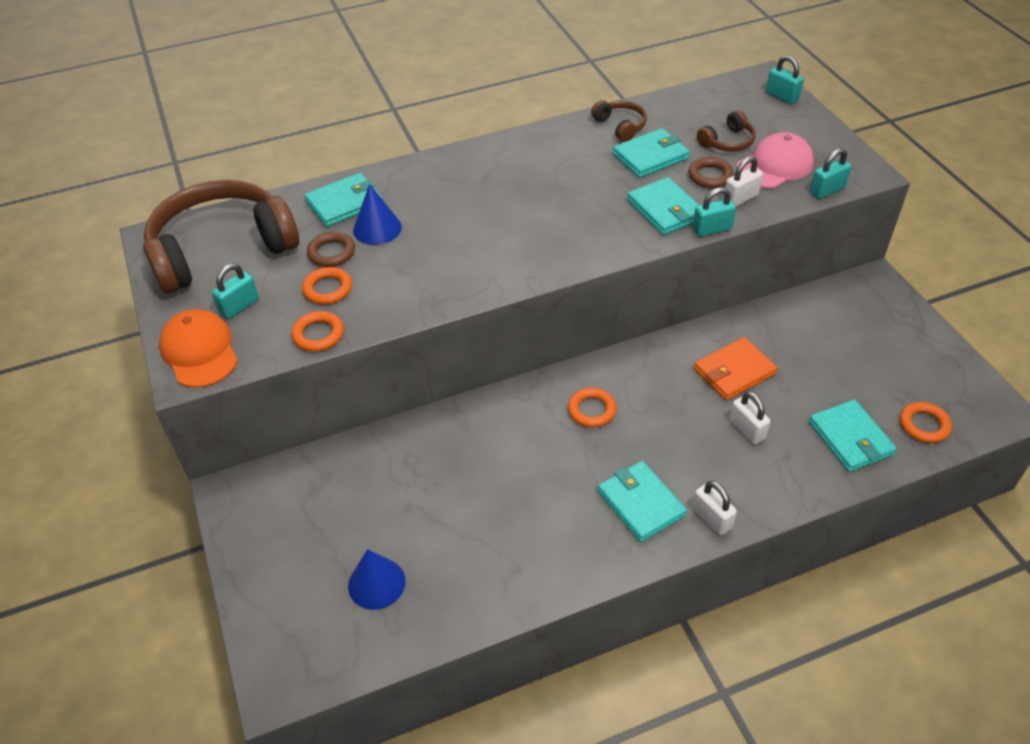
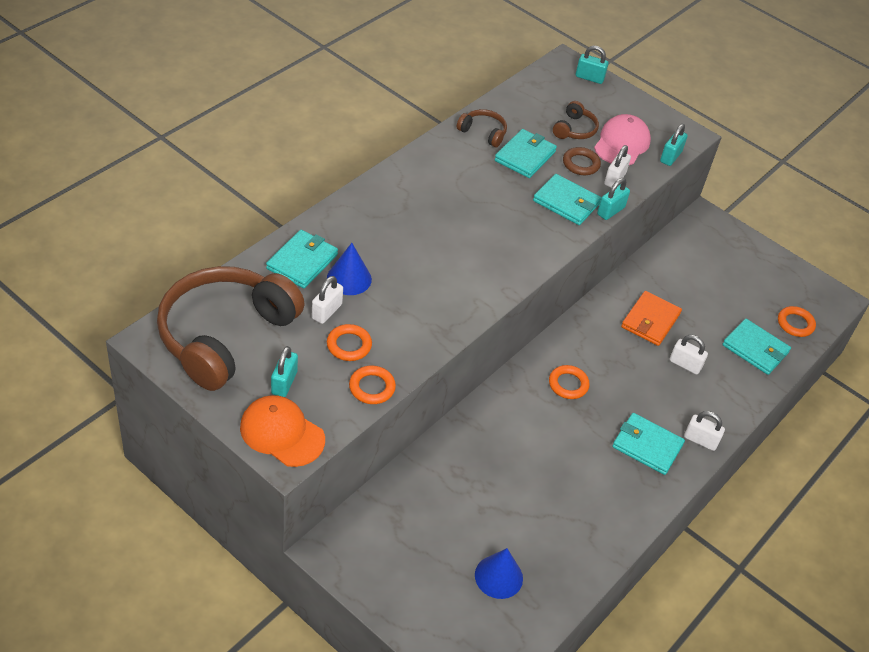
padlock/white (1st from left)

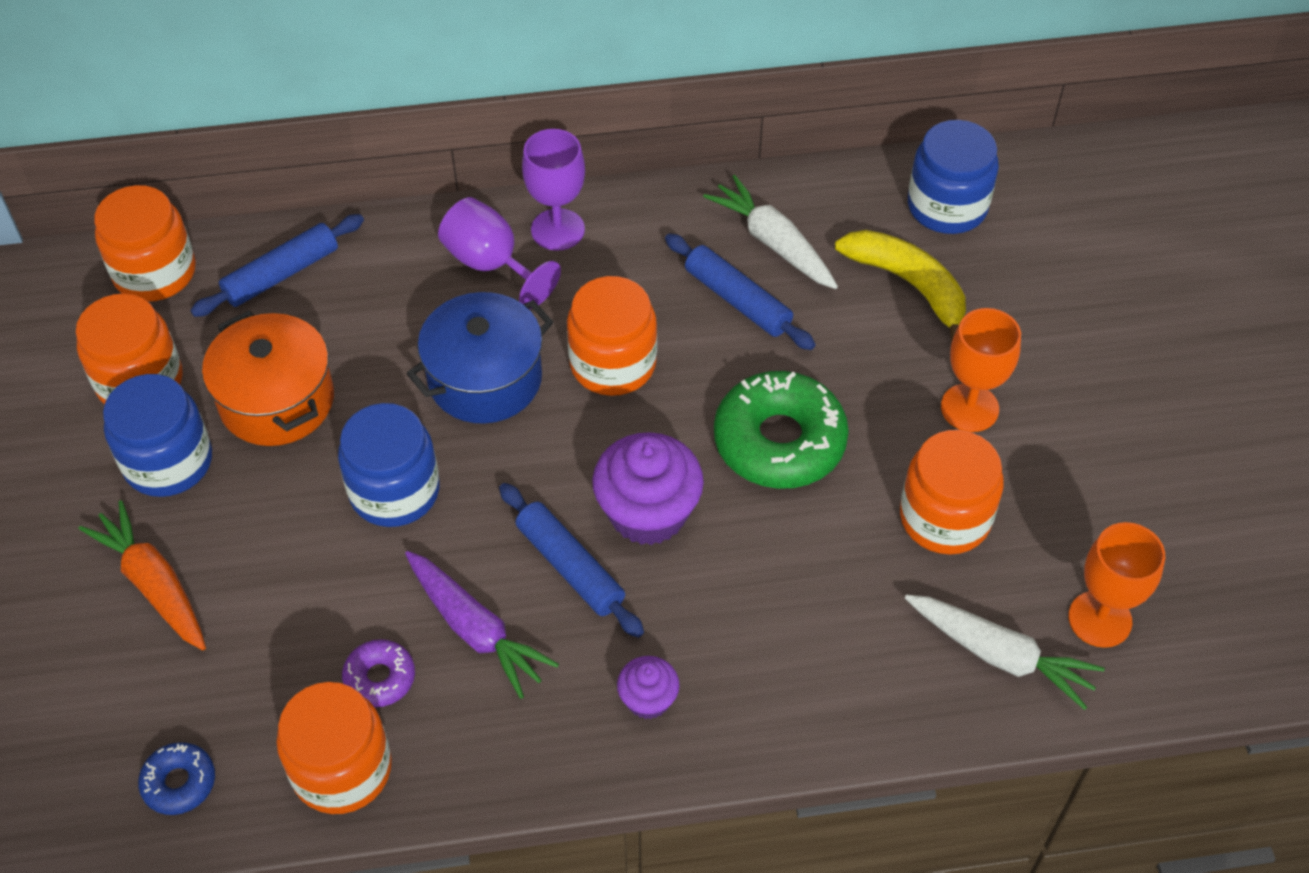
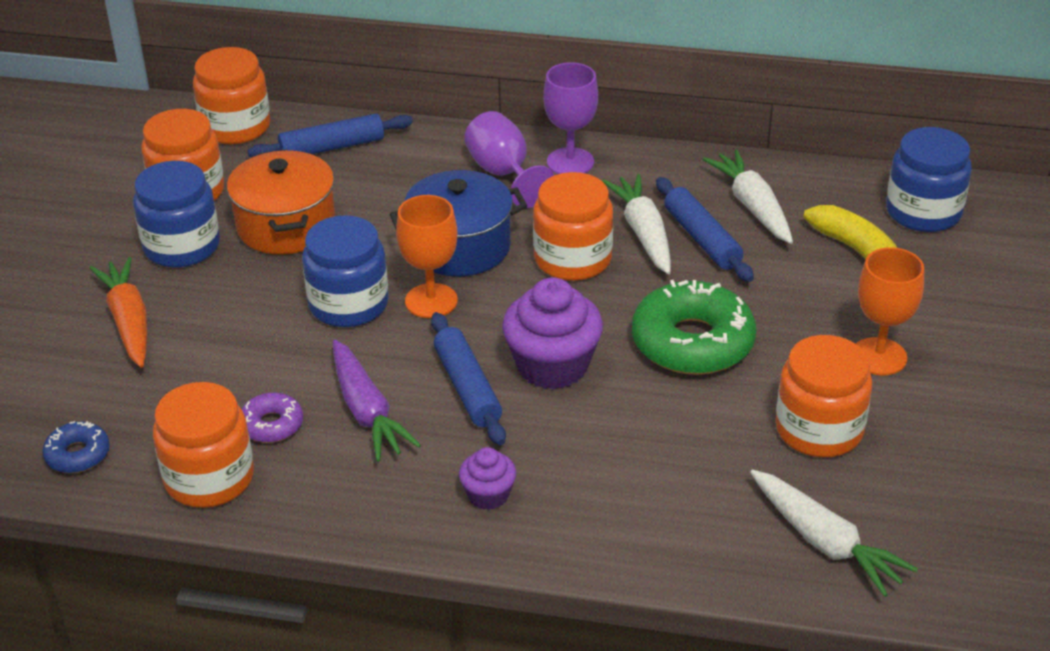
goblet/orange (1st from left); carrot/white (1st from left)

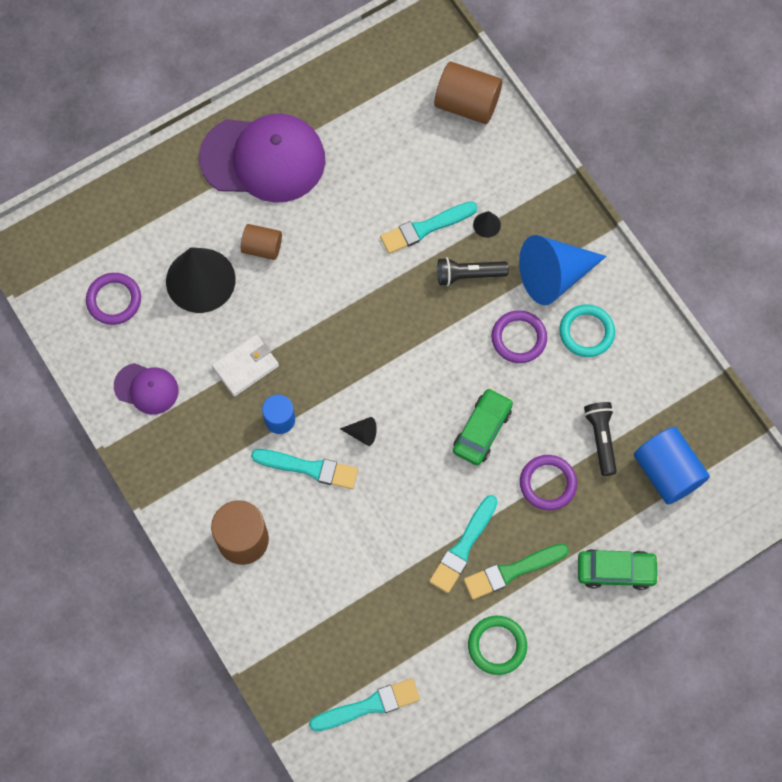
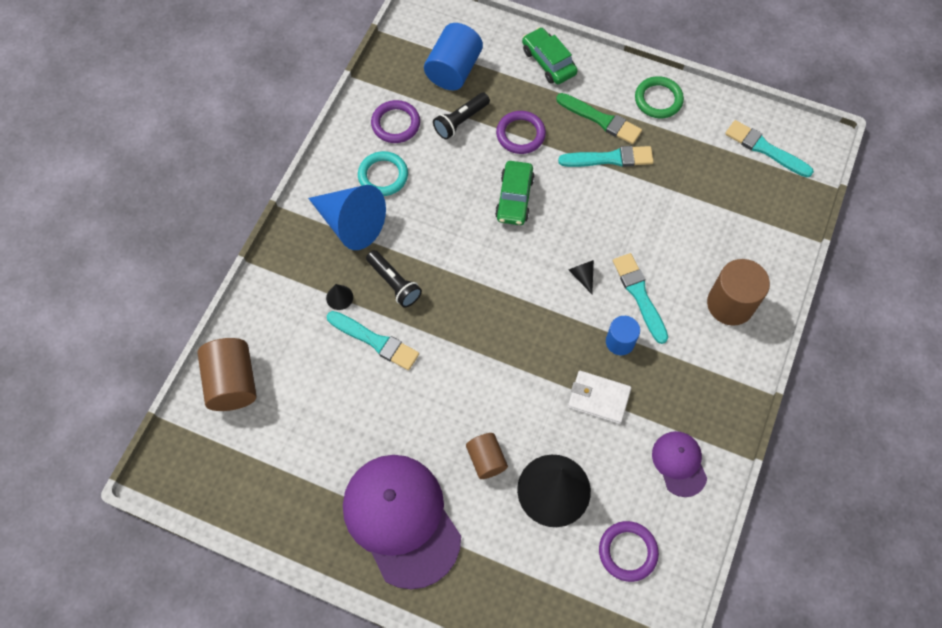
ring/purple (1st from left); car/green (1st from left)

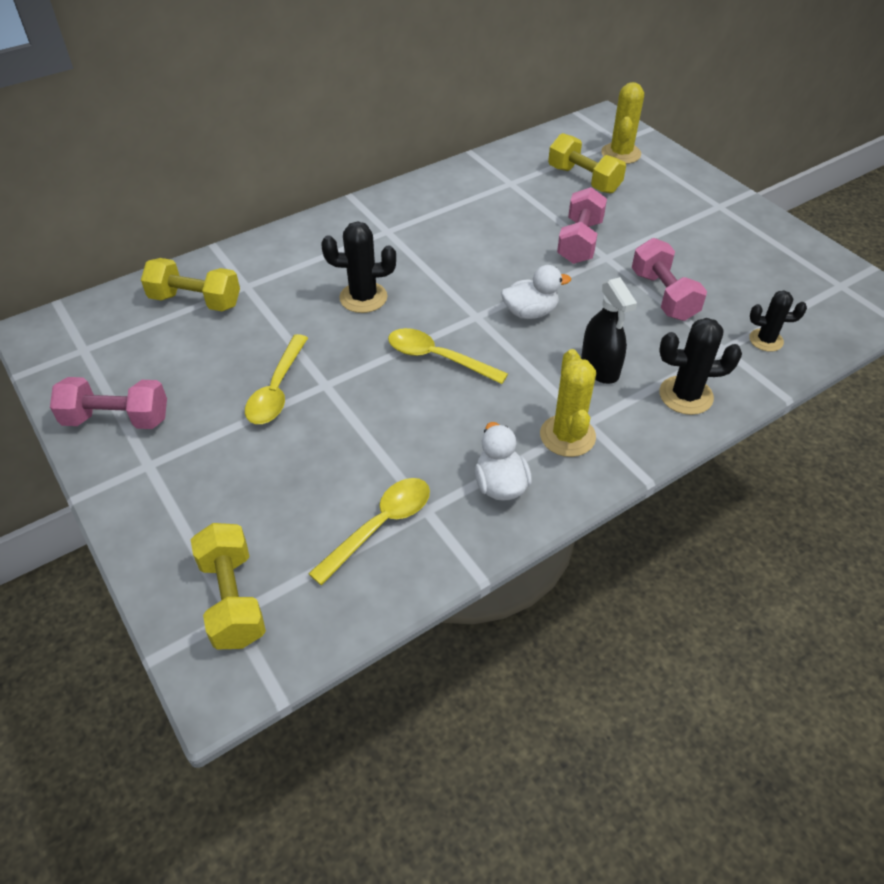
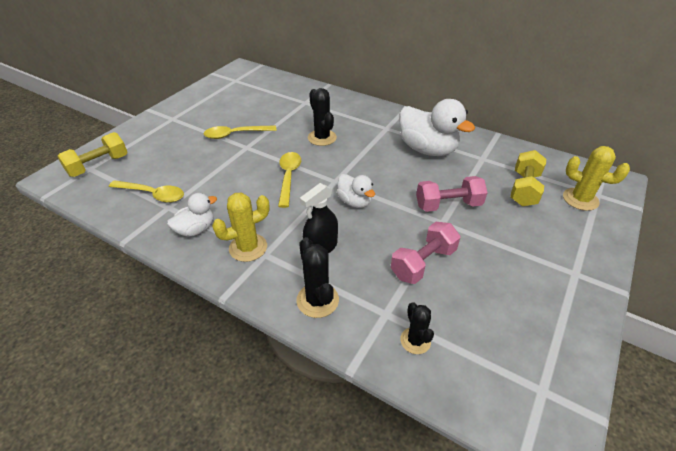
duck/white (3rd from left); cactus/yellow (2nd from left); dumbbell/pink (1st from left in the first image); dumbbell/yellow (1st from left in the first image)

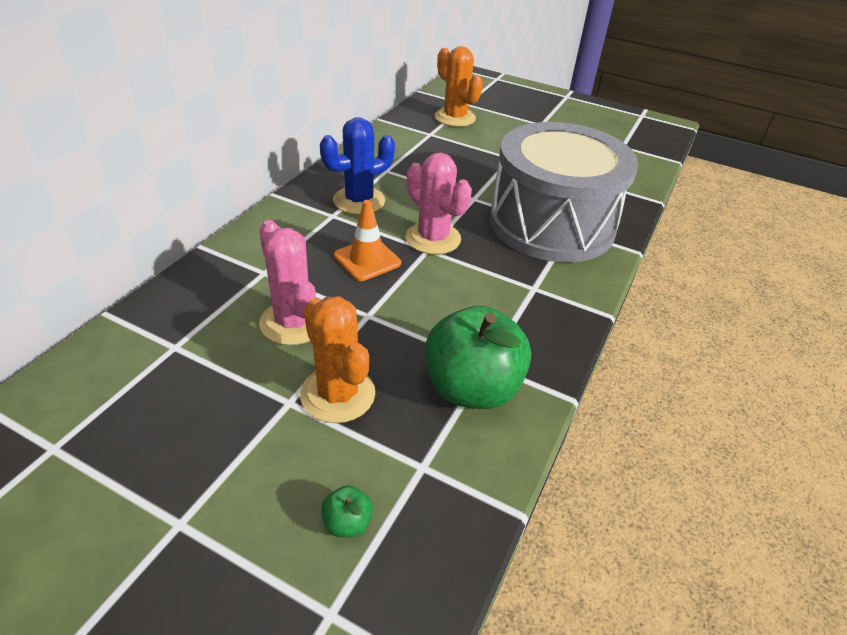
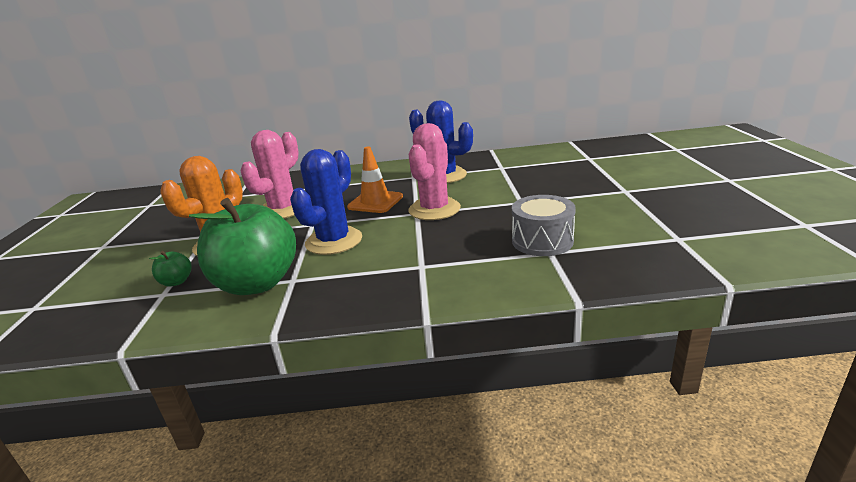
apple/green (1st from left); cactus/blue (1st from left); drum/grey; cactus/orange (2nd from left in the first image)

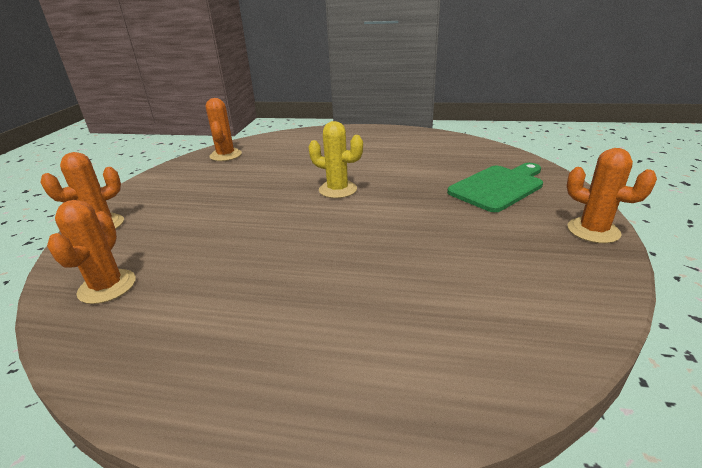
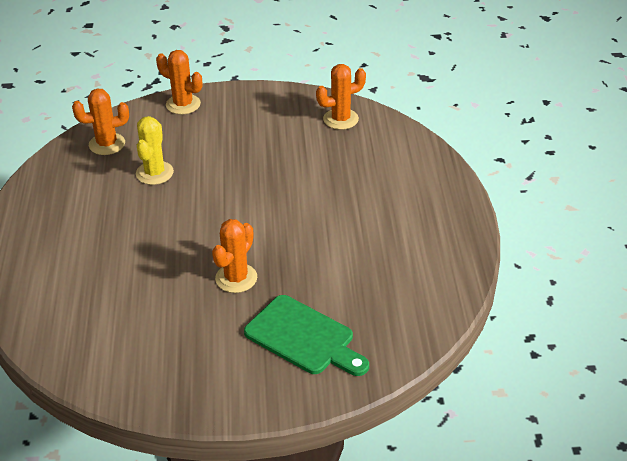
cactus/yellow; cactus/orange (3rd from left)

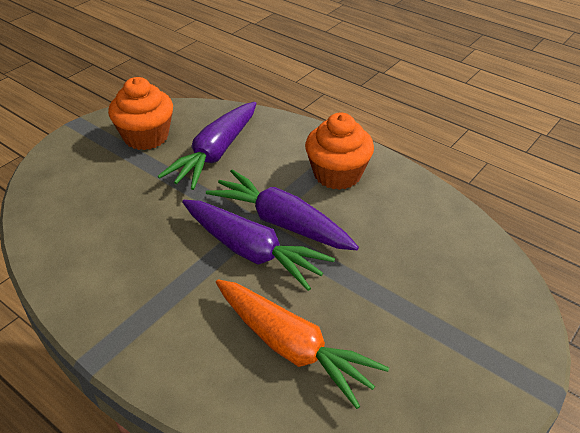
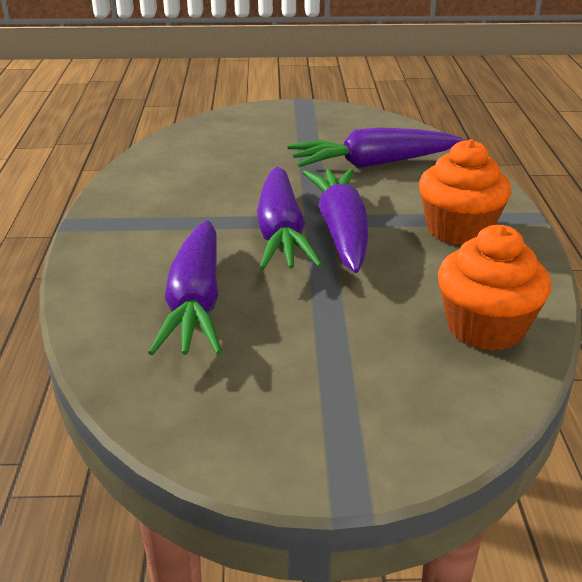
carrot/purple (1st from left); cupcake/orange (2nd from left)

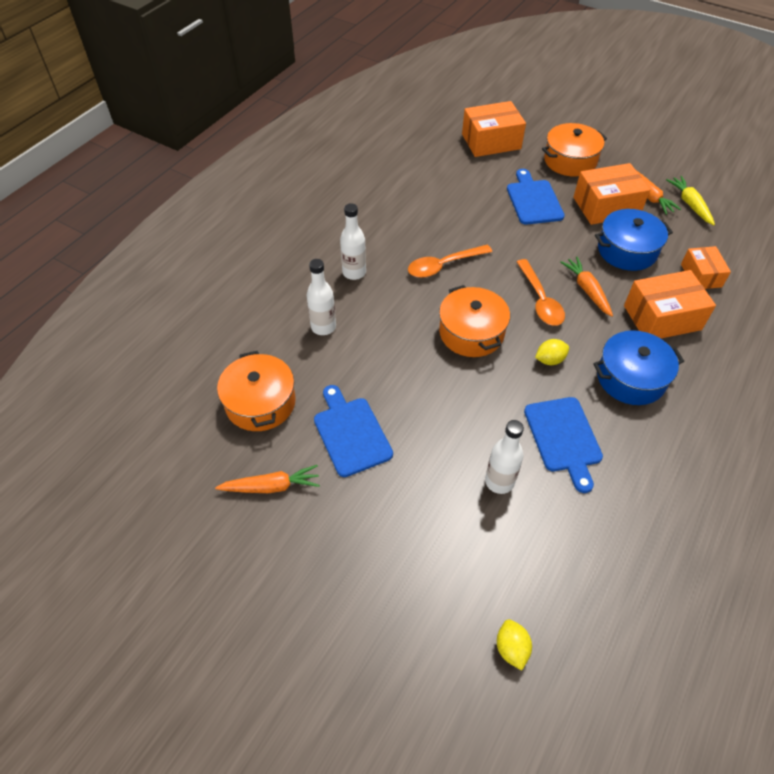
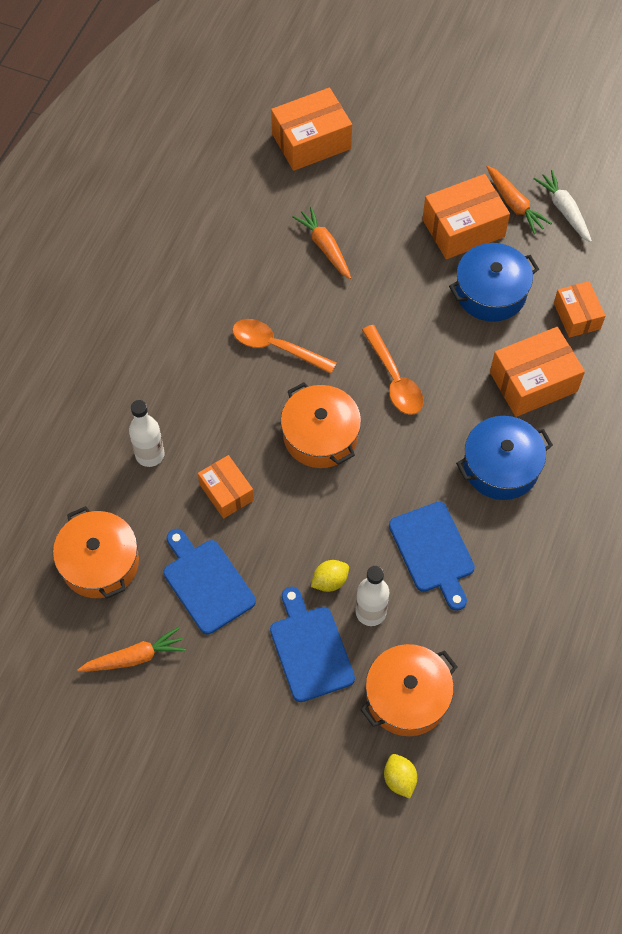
box/orange (1st from left); spoon/orange (1st from left); cutting board/blue (2nd from left); carrot/orange (2nd from left); lemon/yellow (1st from left); pot/orange (3rd from left); carrot/white; bottle/white (2nd from left in the first image)

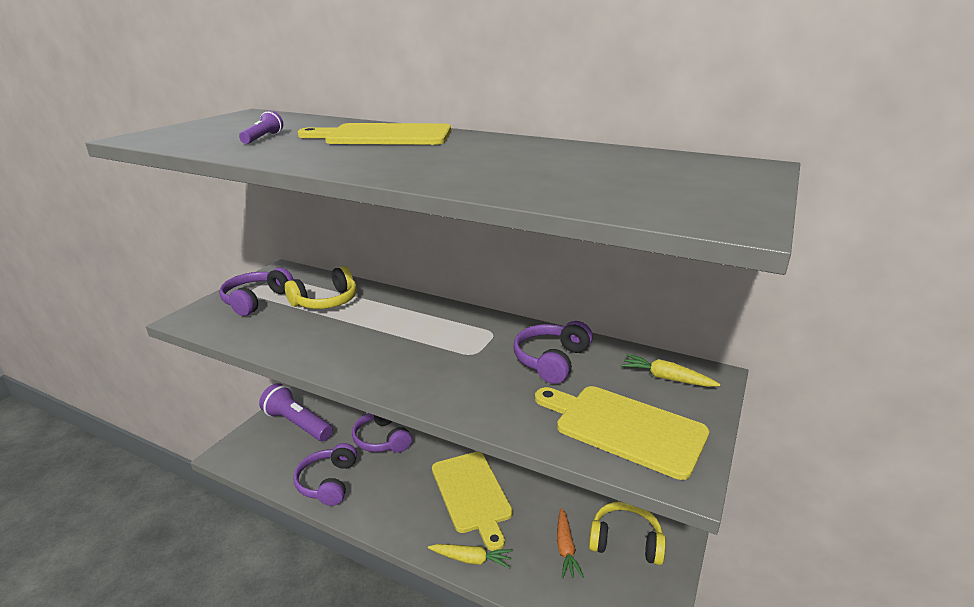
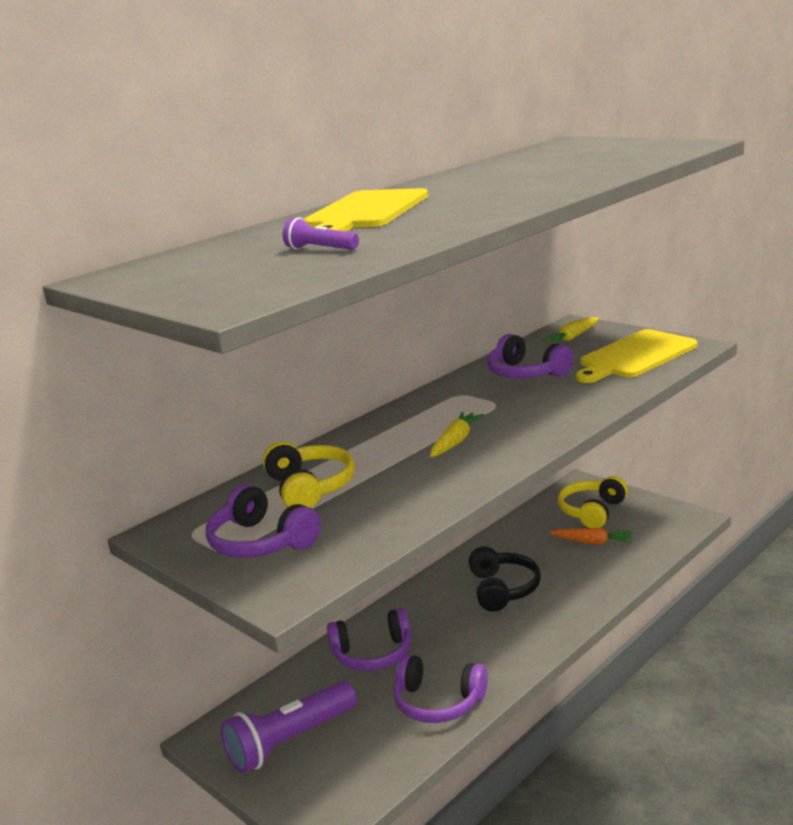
carrot/yellow (1st from left); headphones/black

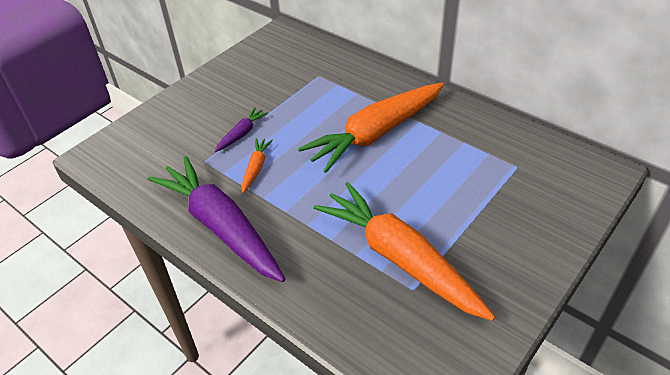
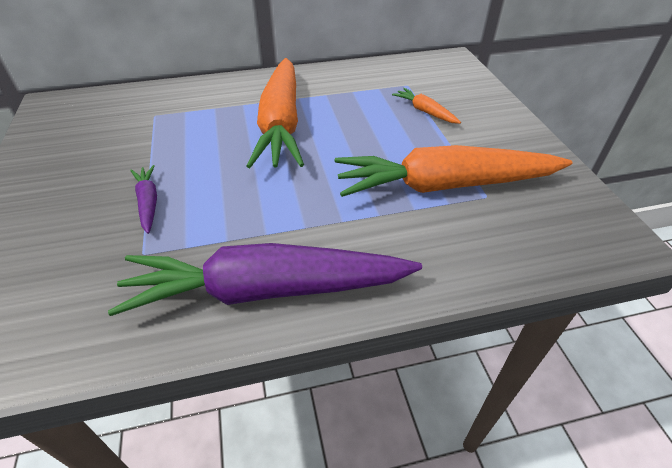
carrot/orange (2nd from left)

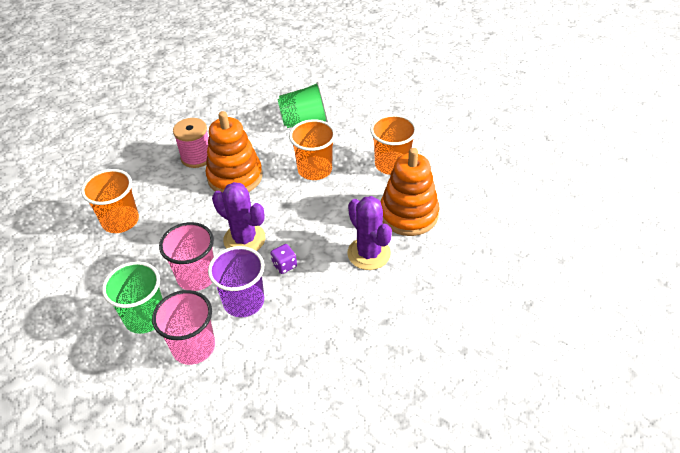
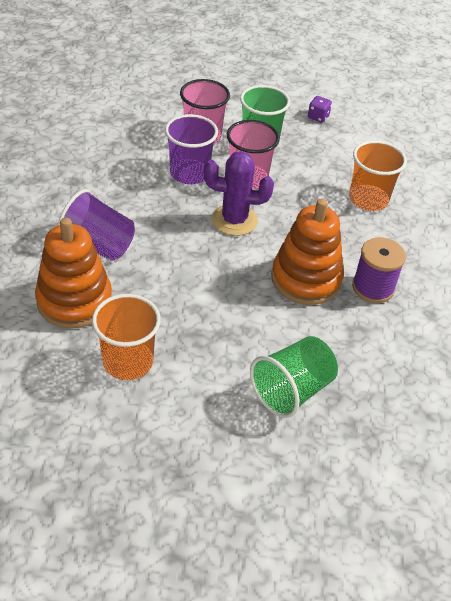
cup/purple (1st from left); dice/purple; spool/purple; cup/orange (2nd from left in the first image)

